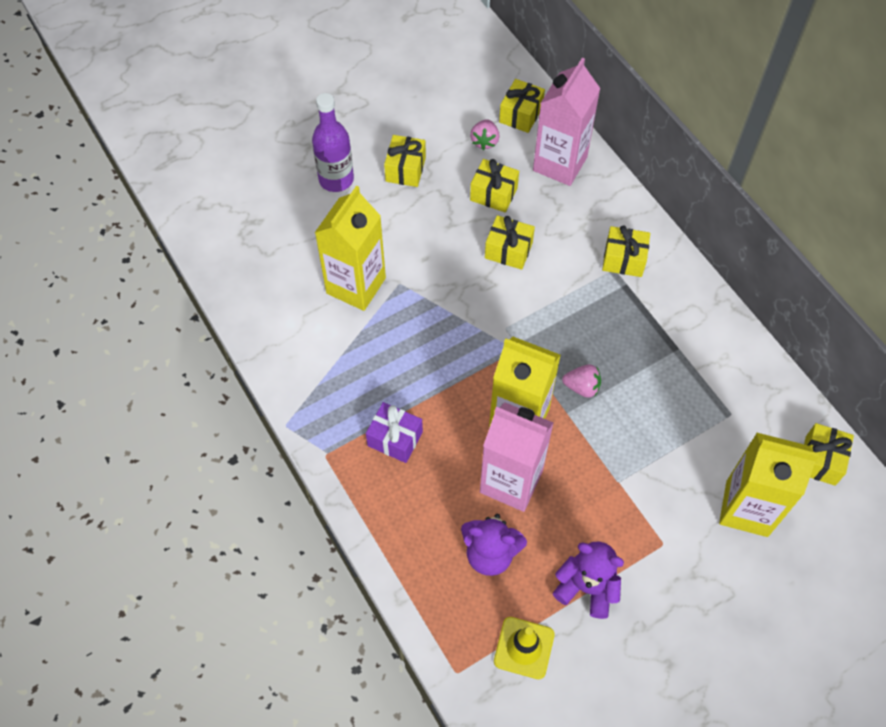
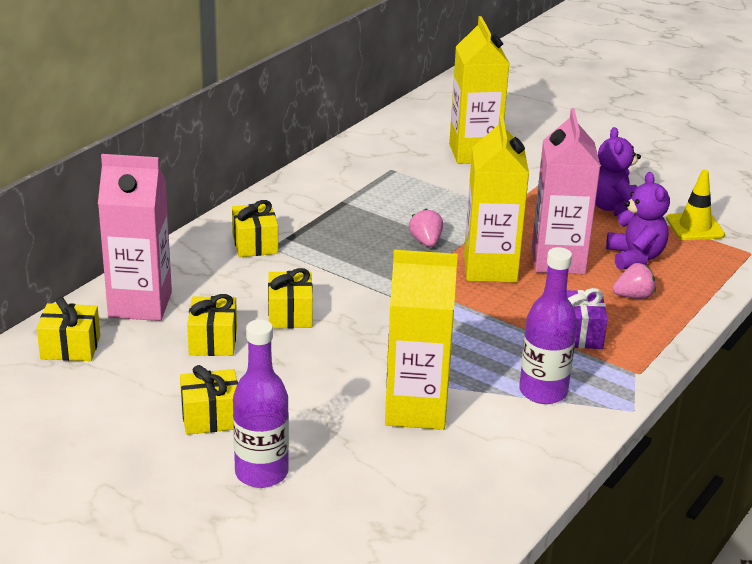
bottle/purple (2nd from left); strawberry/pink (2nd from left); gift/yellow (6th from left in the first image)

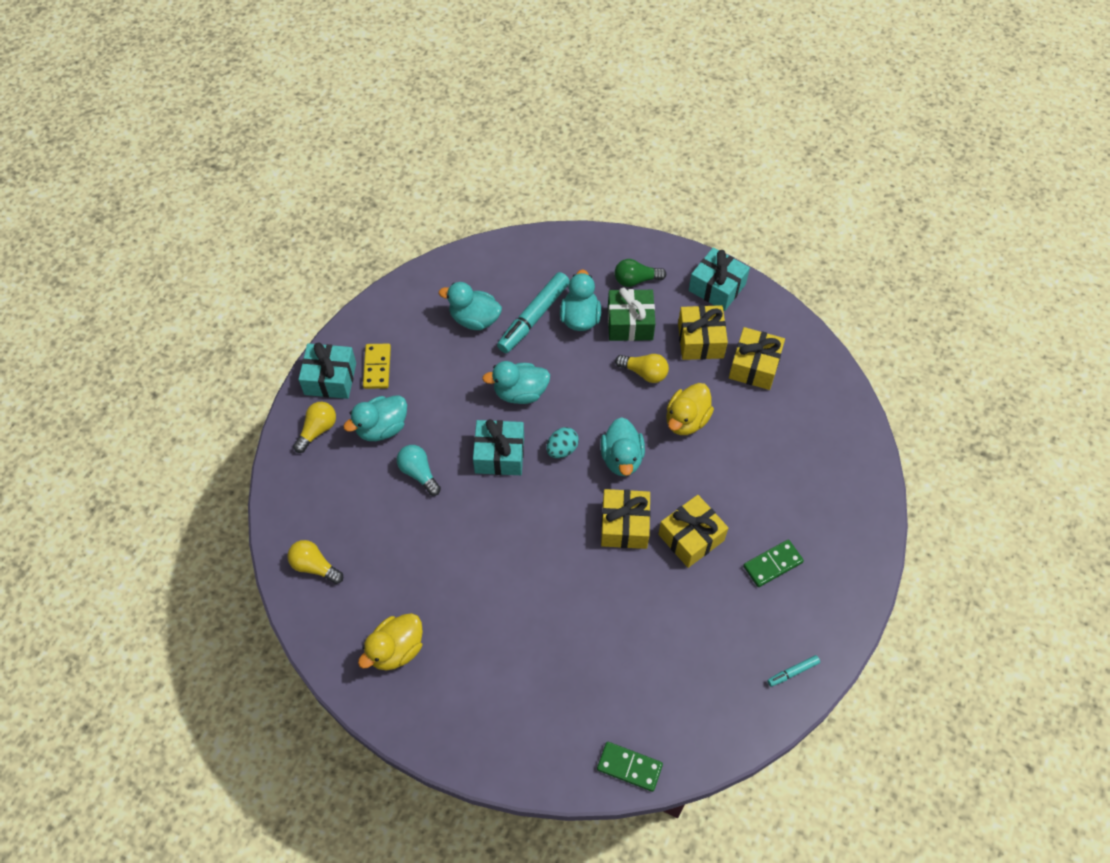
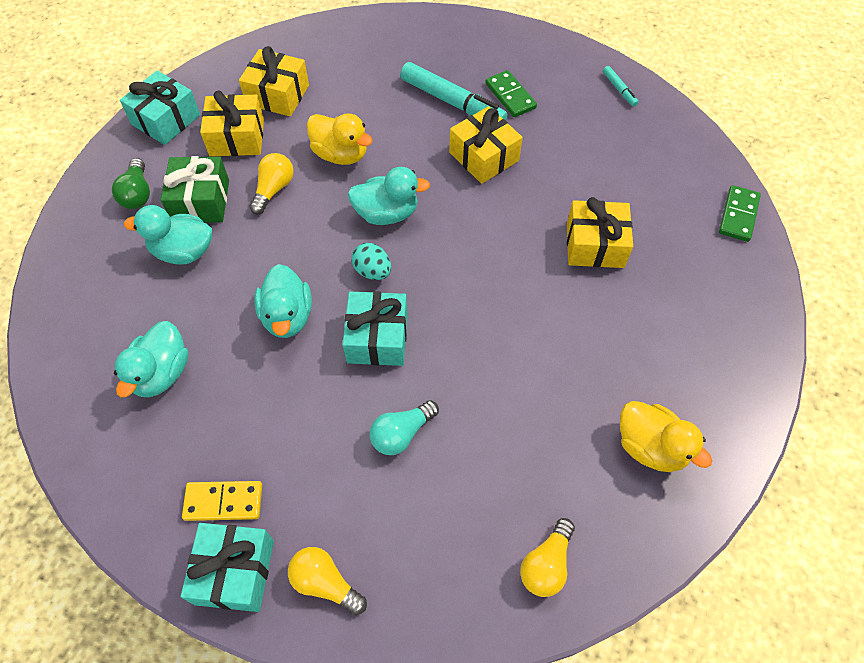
marker/turquoise (1st from left); gift/yellow (4th from left); duck/turquoise (1st from left in the first image)

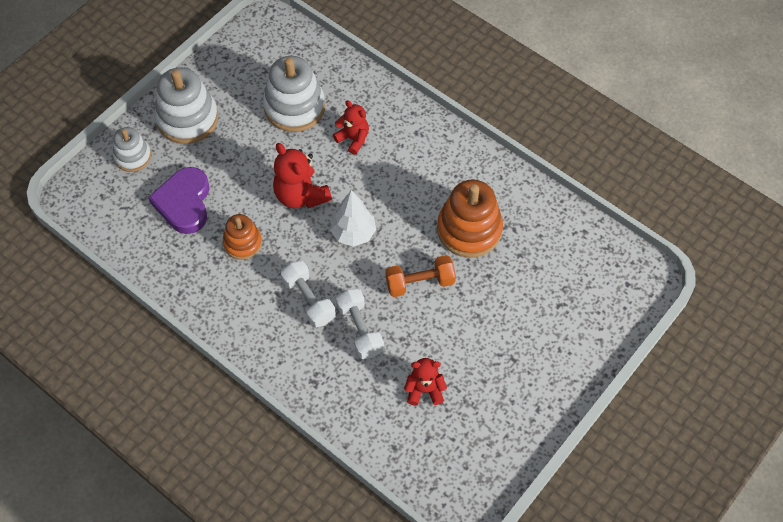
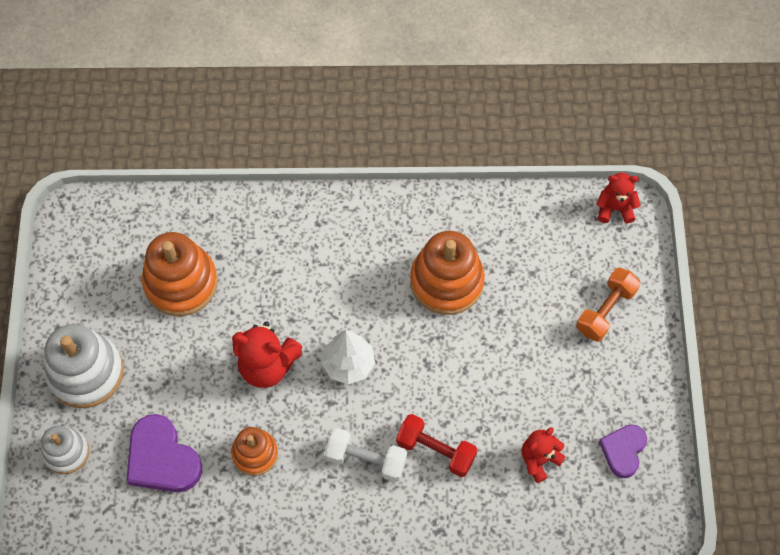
stacking toy/orange (1st from left); dumbbell/red; dumbbell/orange; teddy bear/red (3rd from left); heart/purple (2nd from left)

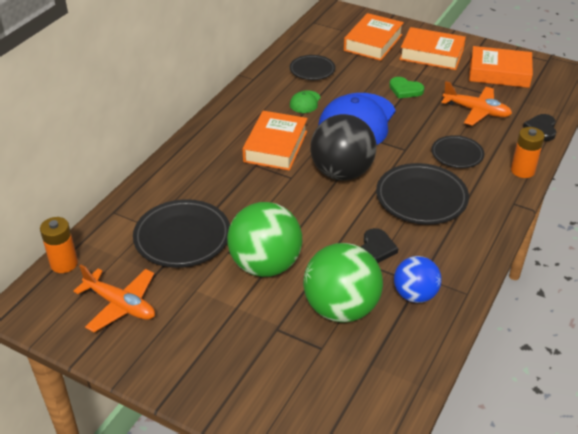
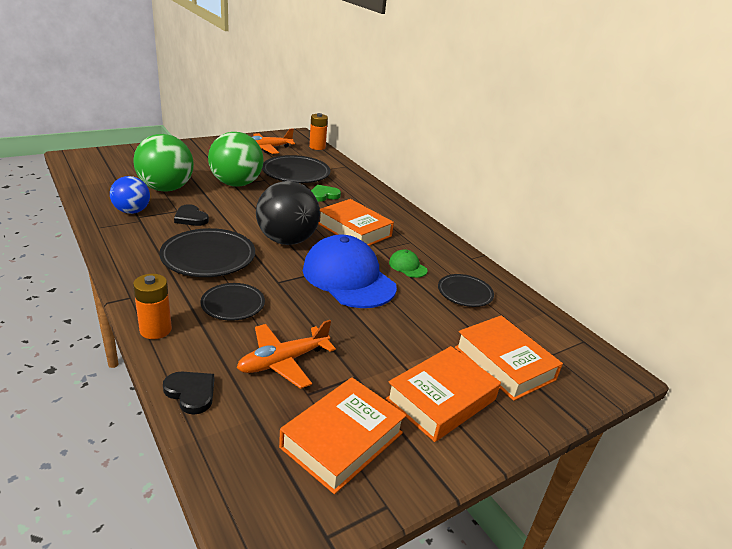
heart/green

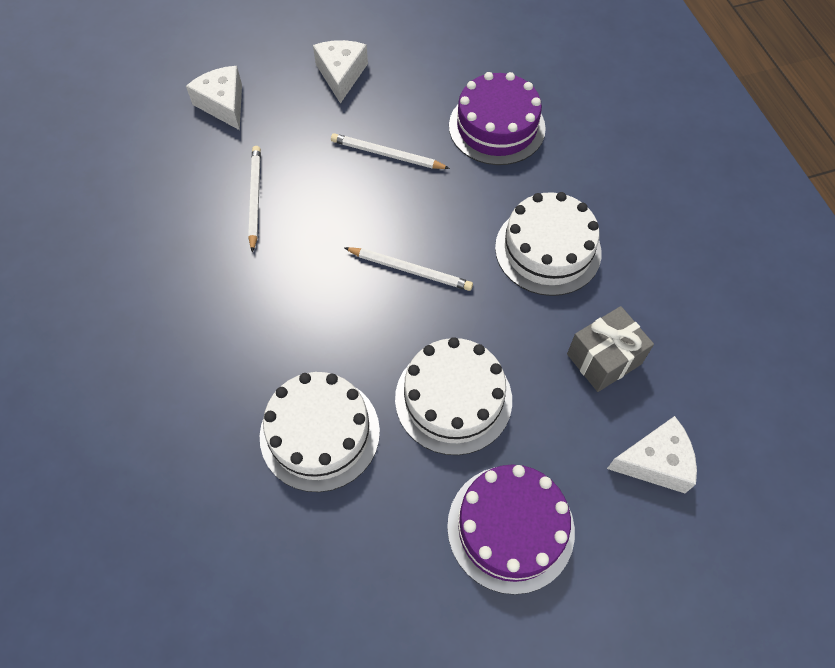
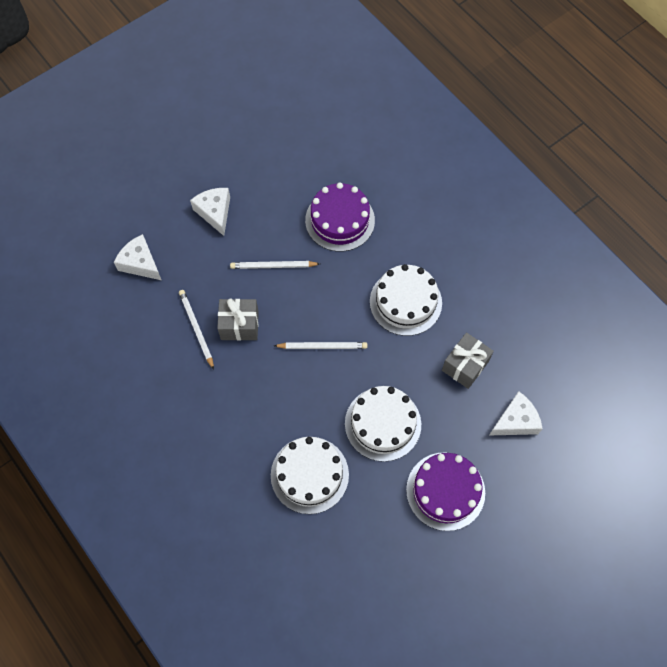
gift/grey (1st from left)

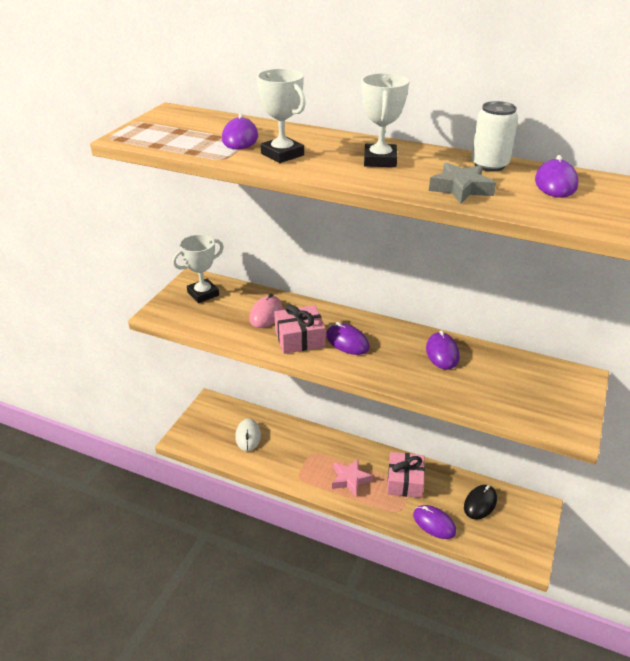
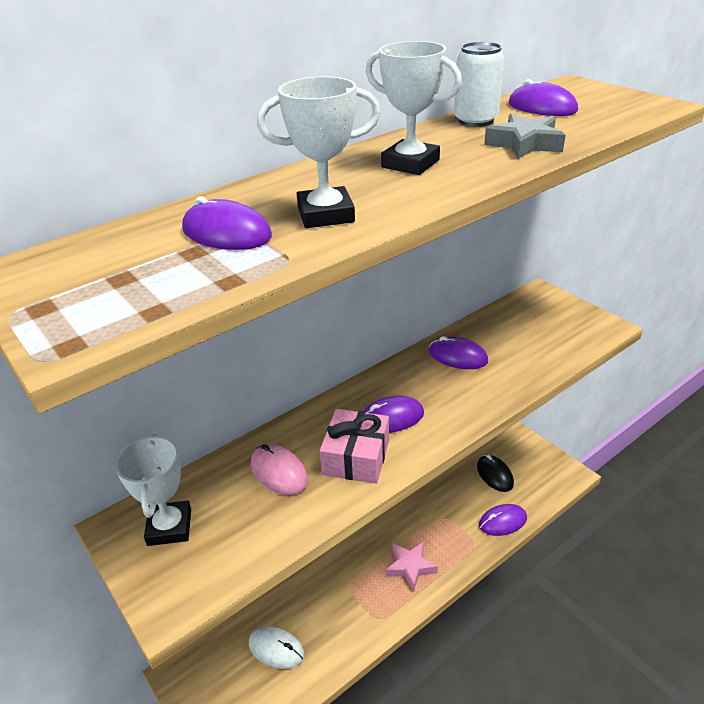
gift/pink (2nd from left in the first image)

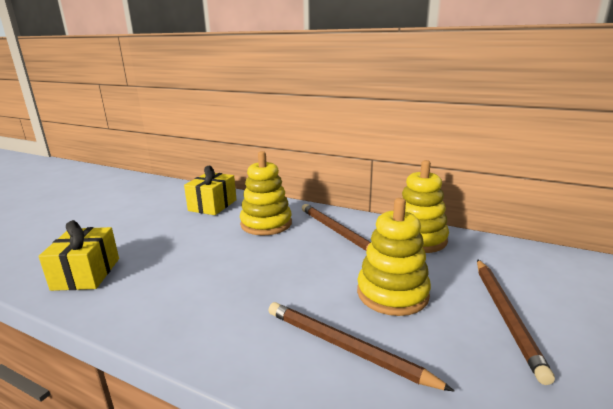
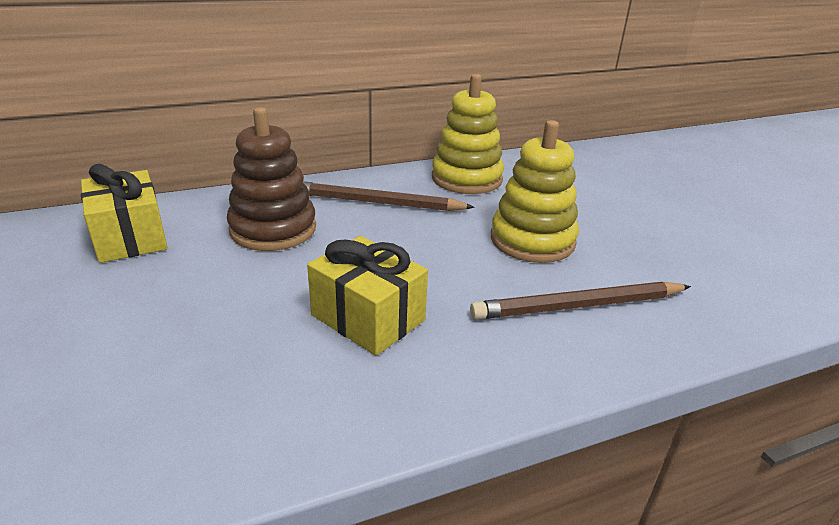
stacking toy/brown; gift/yellow (2nd from left); pencil/brown (3rd from left in the first image)

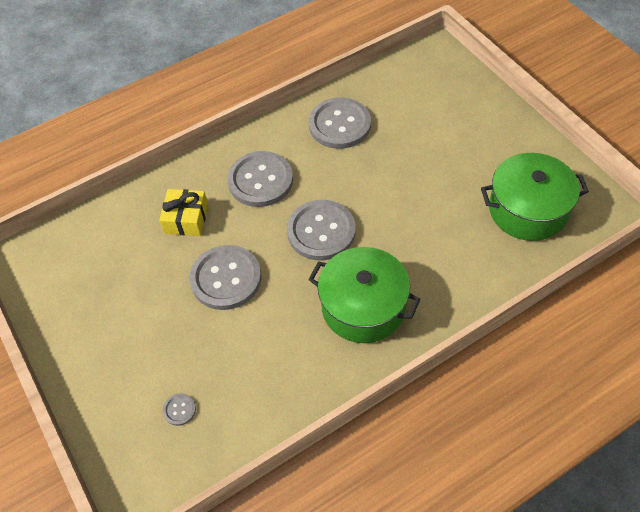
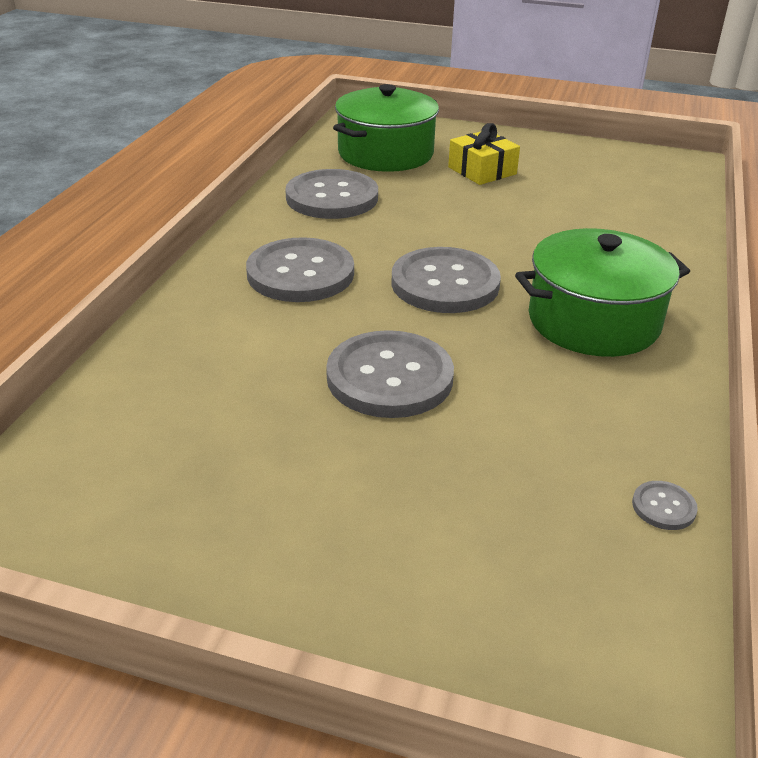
pot/green (1st from left); gift/yellow; button/grey (5th from left)

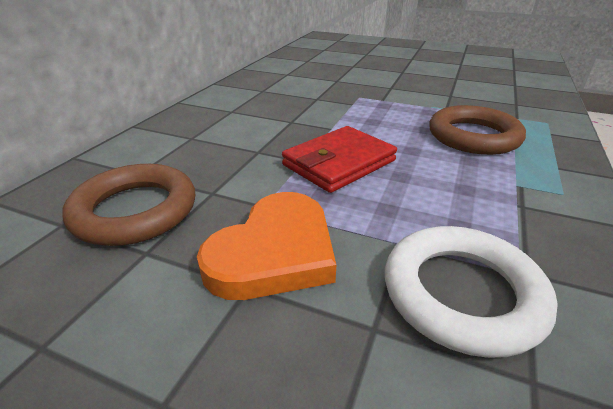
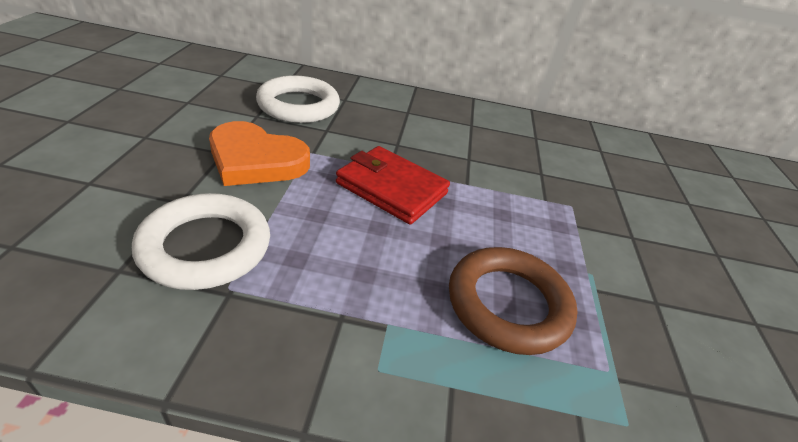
ring/white (2nd from left)

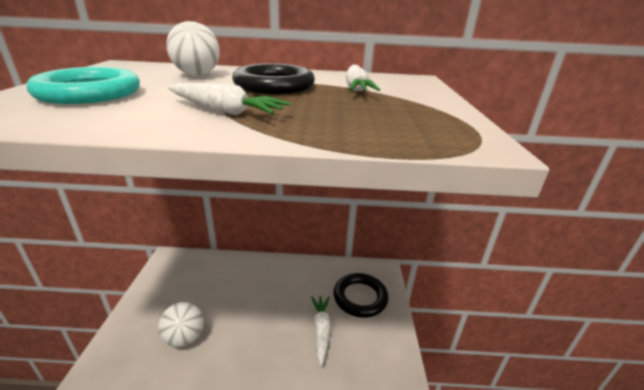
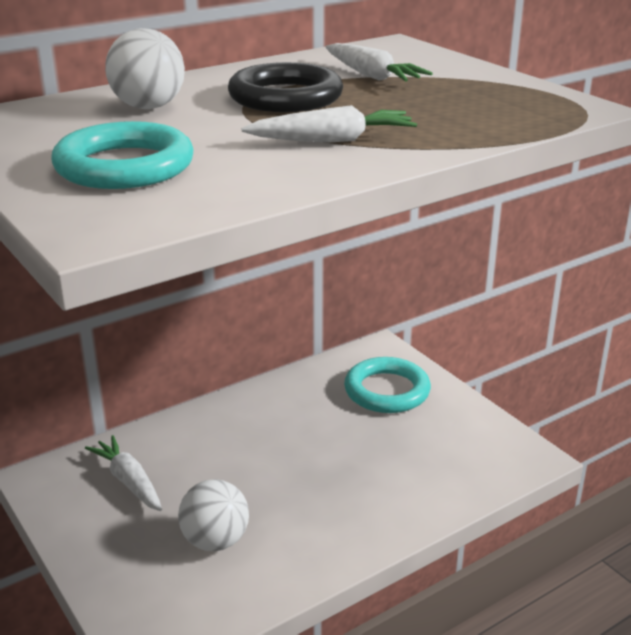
carrot/white (1st from left); ring/turquoise (2nd from left)

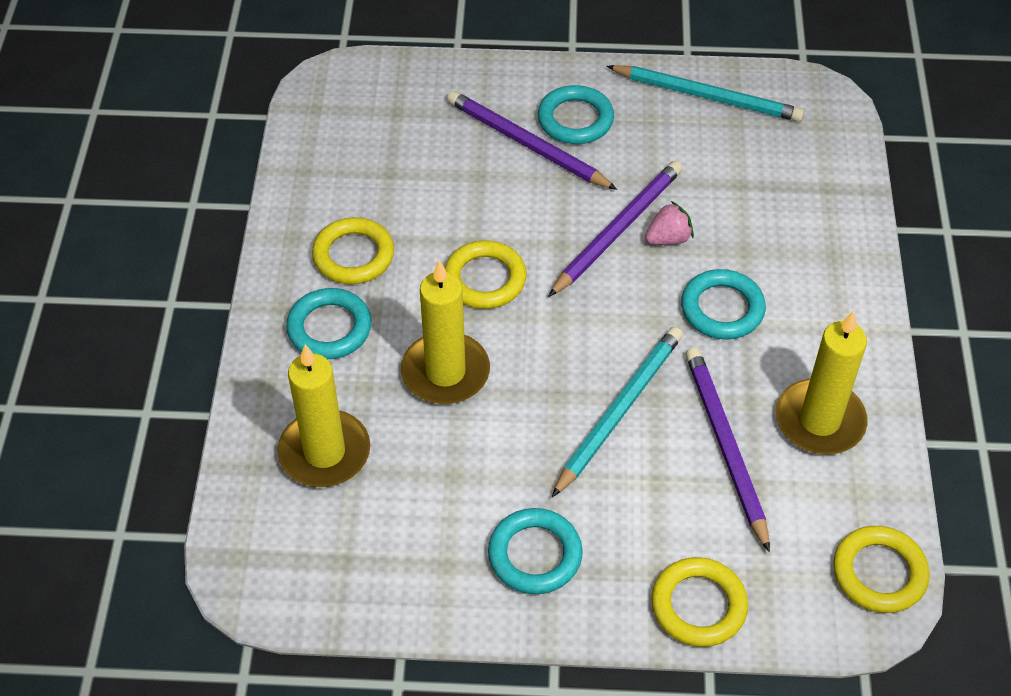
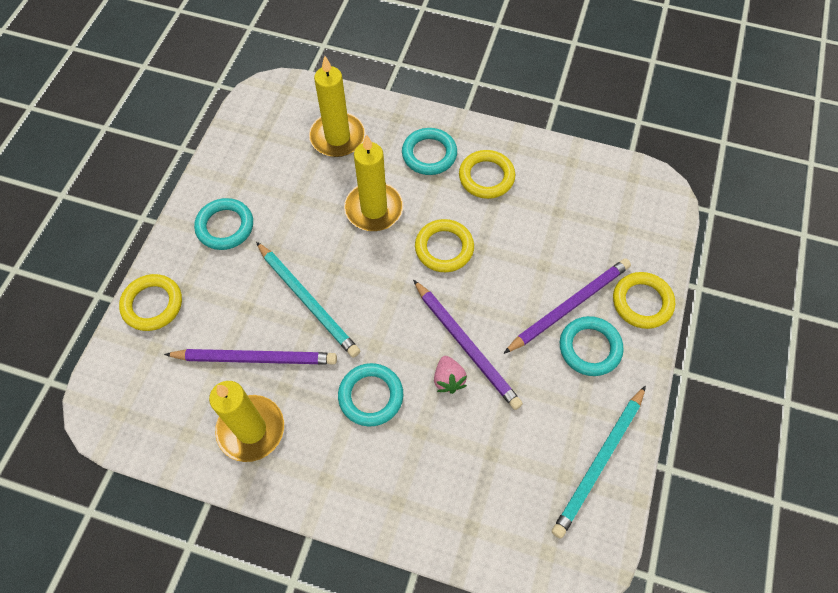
ring/yellow (4th from left)

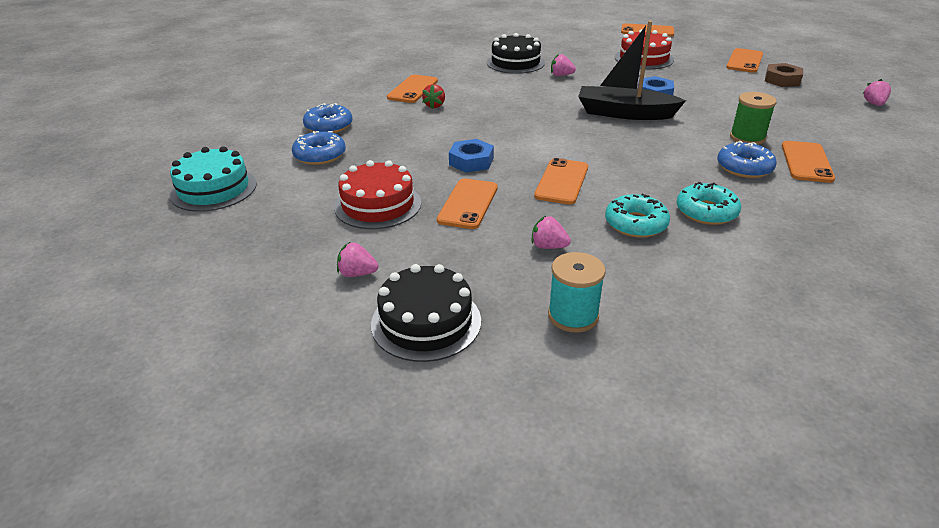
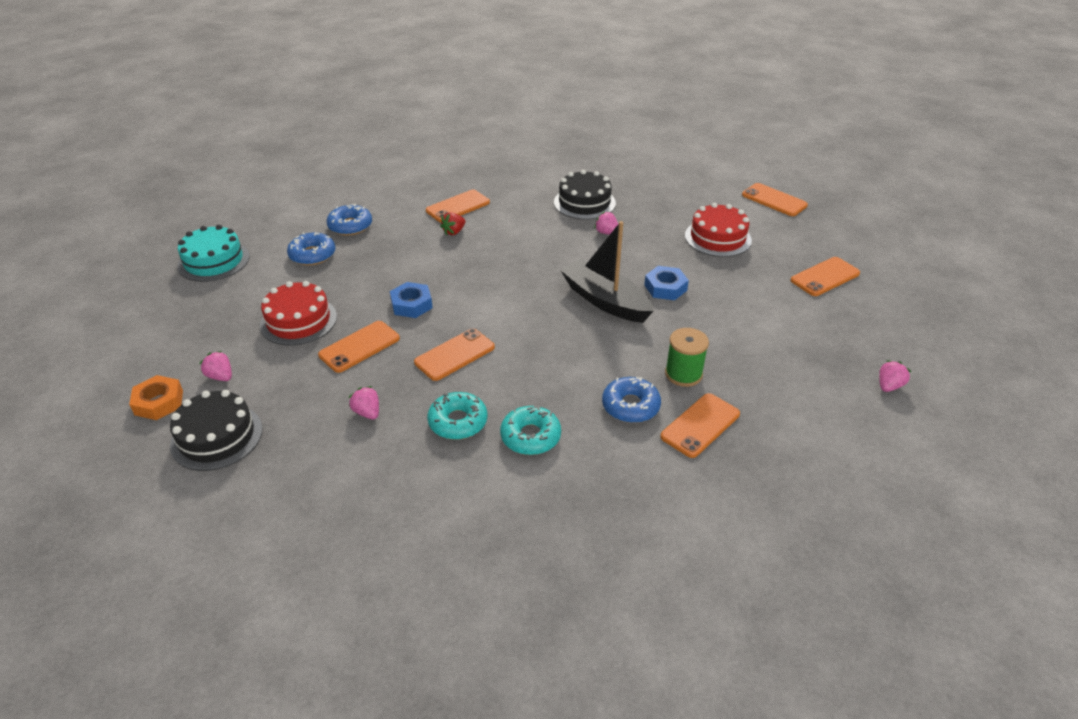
nut/orange; spool/turquoise; nut/brown

